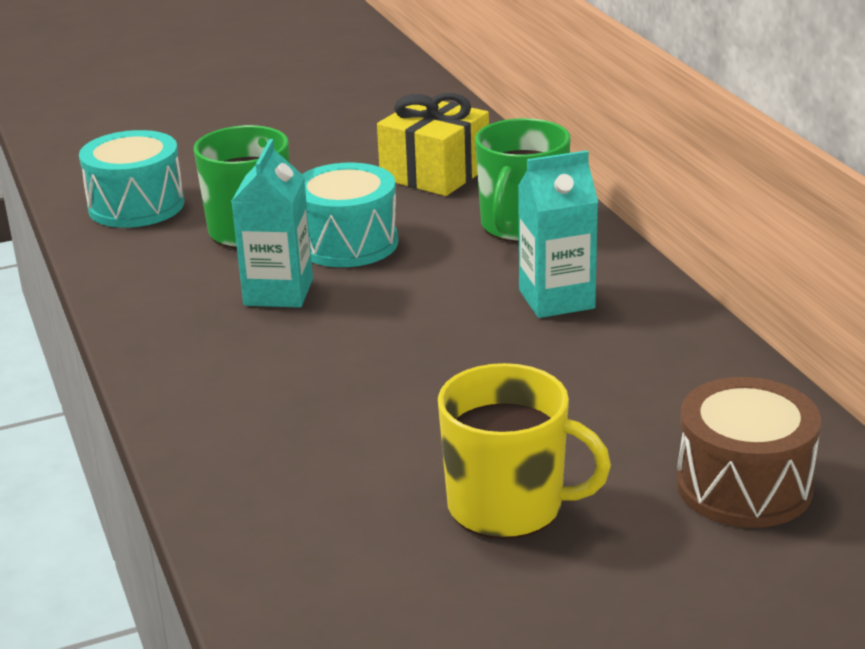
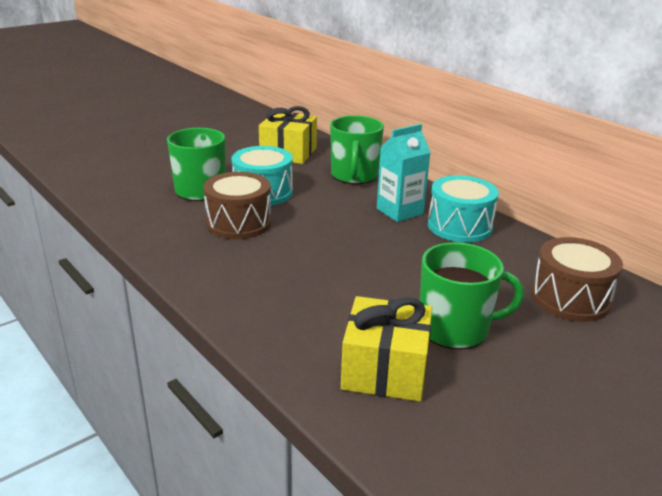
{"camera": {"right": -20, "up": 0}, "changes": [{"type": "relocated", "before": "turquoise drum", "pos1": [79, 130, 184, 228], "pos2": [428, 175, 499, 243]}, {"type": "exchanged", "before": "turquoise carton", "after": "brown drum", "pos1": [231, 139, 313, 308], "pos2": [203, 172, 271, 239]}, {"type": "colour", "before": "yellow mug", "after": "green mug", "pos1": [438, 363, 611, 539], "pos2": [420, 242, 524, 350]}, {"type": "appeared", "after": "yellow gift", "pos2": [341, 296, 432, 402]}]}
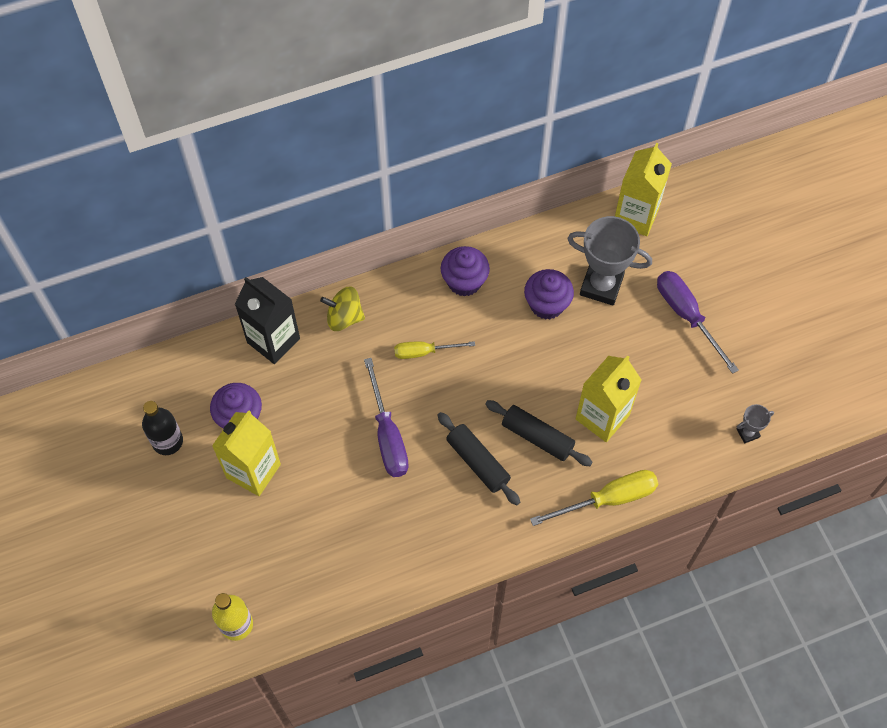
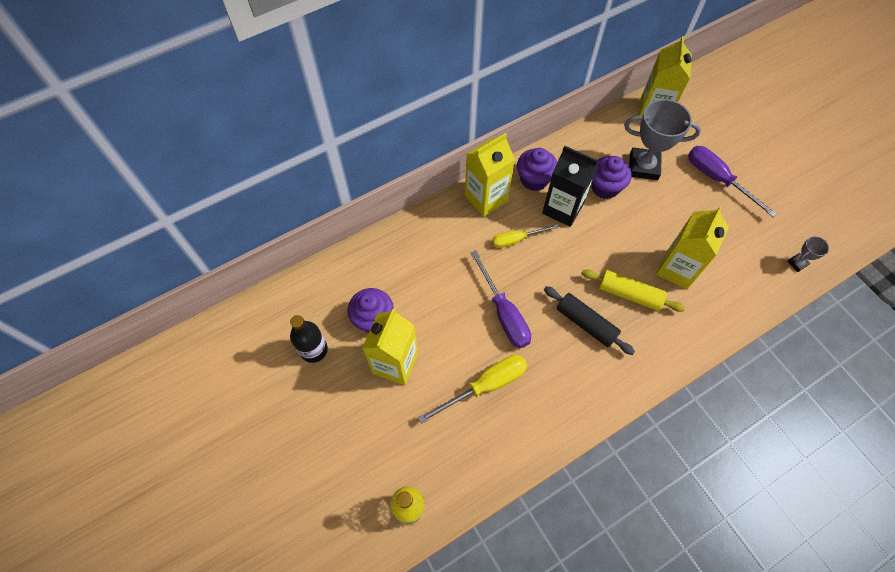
{"camera": {"right": -10, "up": 0}, "changes": [{"type": "relocated", "before": "black carton", "pos1": [235, 277, 300, 364], "pos2": [542, 145, 599, 227]}, {"type": "missing", "before": "yellow spinning top", "pos1": [320, 287, 365, 331]}, {"type": "colour", "before": "black rolling pin", "after": "yellow rolling pin", "pos1": [485, 400, 593, 466], "pos2": [581, 269, 685, 312]}, {"type": "relocated", "before": "yellow screwdriver", "pos1": [530, 470, 658, 526], "pos2": [418, 355, 527, 424]}, {"type": "appeared", "after": "yellow carton", "pos2": [465, 133, 515, 217]}]}
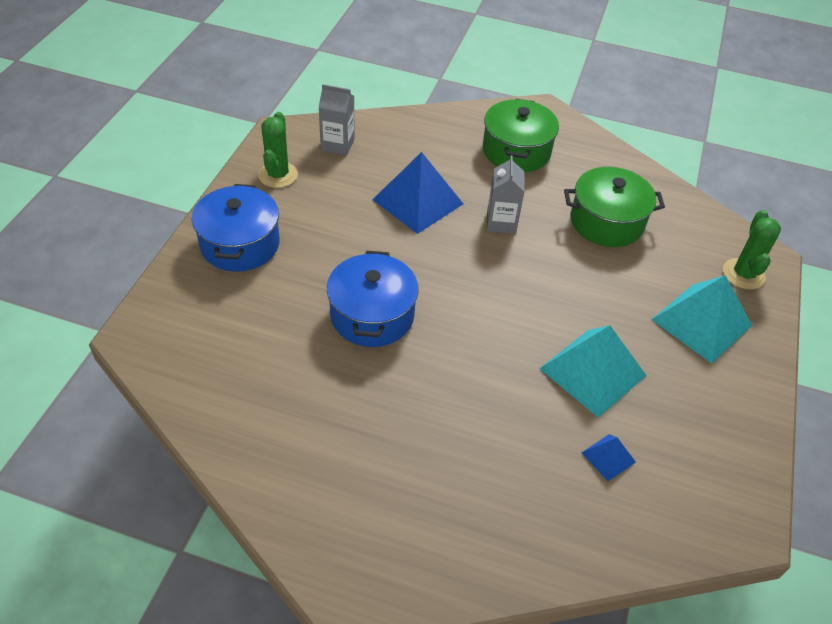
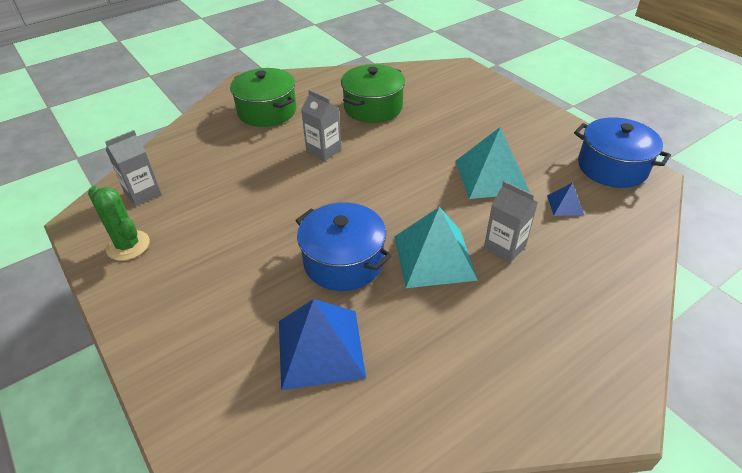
{"camera": {"right": -50, "up": -5}, "changes": [{"type": "relocated", "before": "blue pyramid", "pos1": [372, 152, 463, 234], "pos2": [279, 299, 366, 390]}, {"type": "relocated", "before": "blue pot", "pos1": [192, 184, 280, 272], "pos2": [574, 117, 671, 188]}, {"type": "missing", "before": "green cactus", "pos1": [723, 210, 781, 290]}, {"type": "relocated", "before": "turquoise pyramid", "pos1": [651, 275, 752, 364], "pos2": [395, 207, 478, 288]}, {"type": "appeared", "after": "grey carton", "pos2": [484, 181, 538, 263]}]}
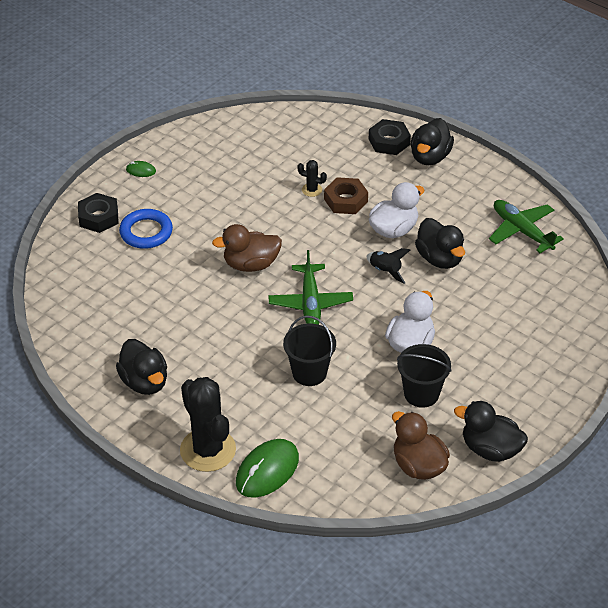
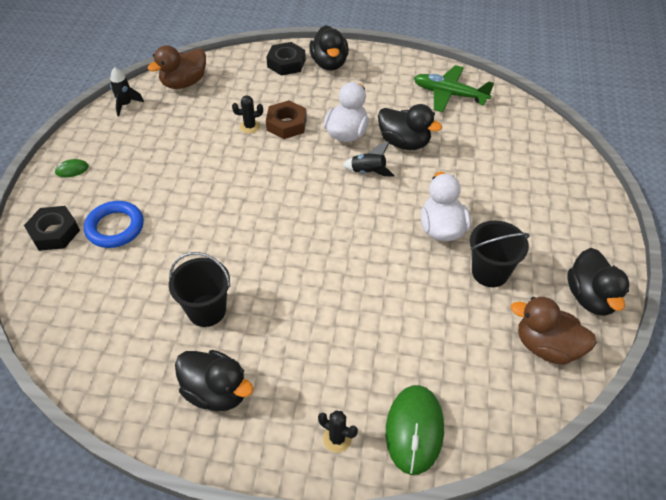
{"camera": {"right": -30, "up": 5}, "changes": [{"type": "relocated", "before": "brown duck", "pos1": [212, 224, 282, 272], "pos2": [148, 45, 206, 89]}, {"type": "missing", "before": "green plane", "pos1": [268, 250, 353, 325]}, {"type": "relocated", "before": "black bucket", "pos1": [283, 315, 336, 386], "pos2": [169, 252, 230, 327]}, {"type": "size", "before": "black cactus", "pos1": [180, 377, 236, 472], "pos2": [318, 410, 358, 453], "scale": 0.43}, {"type": "spun", "before": "black duck", "pos1": [454, 401, 528, 462], "pos2": [567, 248, 630, 316], "turn": -90}, {"type": "appeared", "after": "black rocket", "pos2": [110, 67, 144, 117]}]}
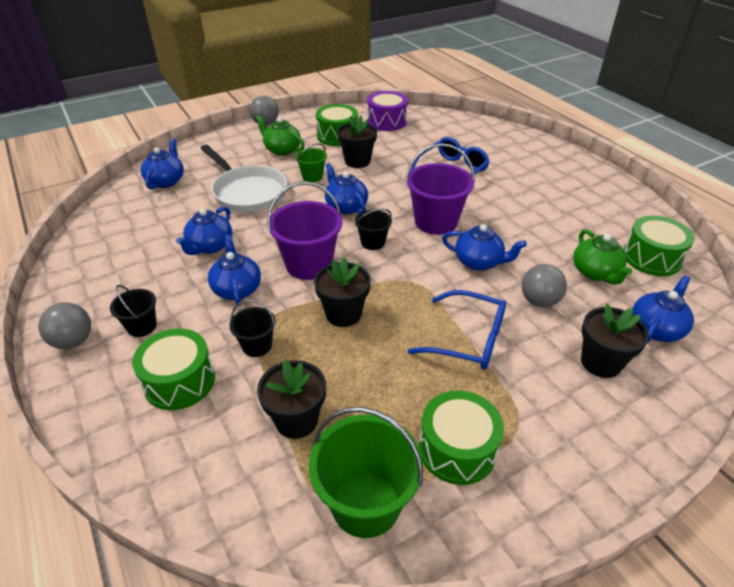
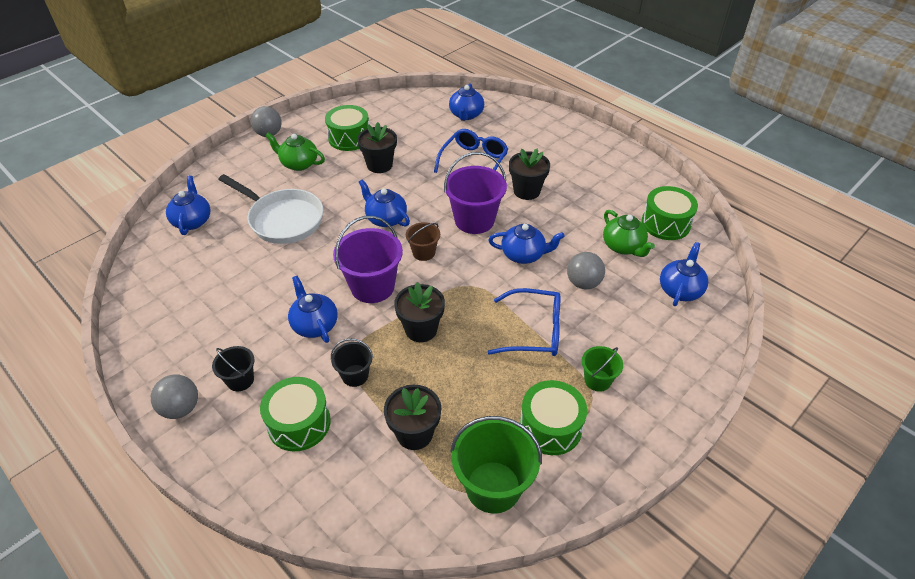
{"camera": {"right": -15, "up": 5}, "changes": [{"type": "missing", "before": "purple drum", "pos1": [367, 91, 408, 131]}, {"type": "relocated", "before": "green bucket", "pos1": [295, 143, 327, 182], "pos2": [582, 346, 623, 392]}, {"type": "relocated", "before": "blue teapot", "pos1": [176, 207, 232, 255], "pos2": [449, 84, 484, 121]}, {"type": "colour", "before": "black bucket", "after": "brown bucket", "pos1": [355, 209, 392, 250], "pos2": [406, 222, 440, 261]}, {"type": "relocated", "before": "black flower pot", "pos1": [581, 304, 649, 378], "pos2": [509, 149, 550, 200]}]}
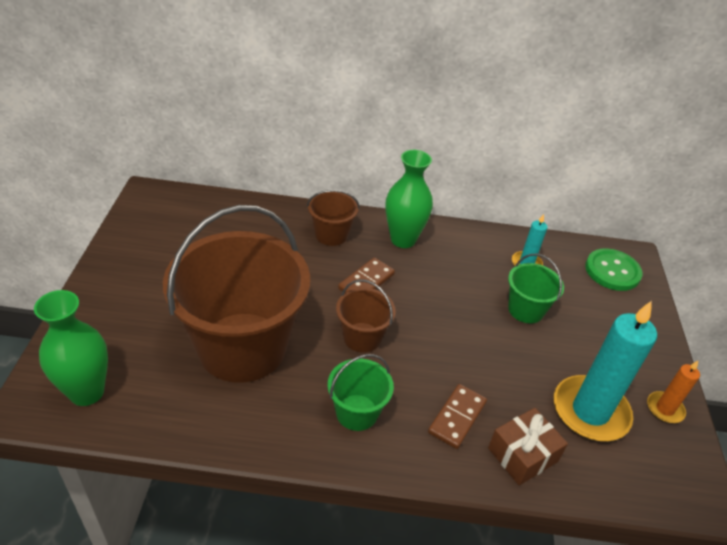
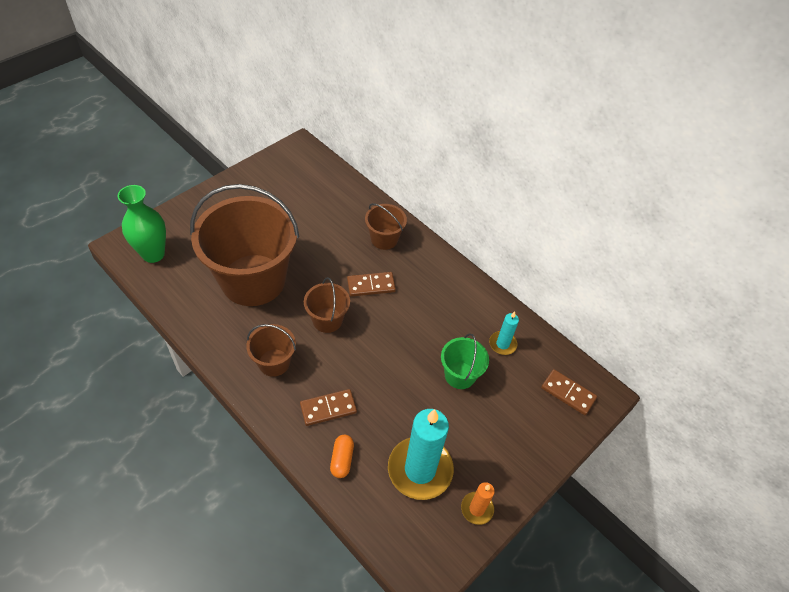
{"camera": {"right": 40, "up": 10}, "changes": [{"type": "missing", "before": "green vase", "pos1": [386, 150, 433, 248]}, {"type": "exchanged", "before": "green button", "after": "brown domino", "pos1": [585, 248, 643, 291], "pos2": [541, 369, 597, 415]}, {"type": "colour", "before": "green bucket", "after": "brown bucket", "pos1": [328, 354, 394, 431], "pos2": [246, 324, 296, 377]}, {"type": "exchanged", "before": "brown gift", "after": "orange capsule", "pos1": [488, 408, 568, 486], "pos2": [330, 435, 354, 478]}]}
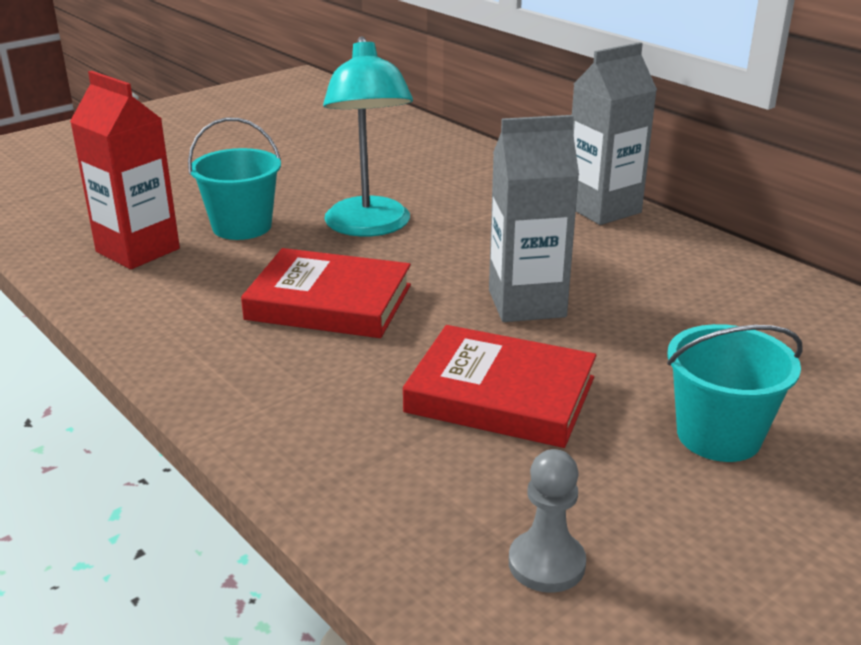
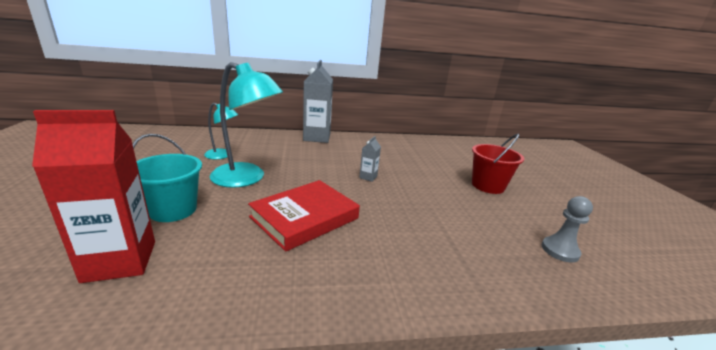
{"camera": {"right": -60, "up": -5}, "changes": [{"type": "size", "before": "grey carton", "pos1": [489, 115, 579, 322], "pos2": [359, 136, 381, 182], "scale": 0.45}, {"type": "colour", "before": "turquoise bucket", "after": "red bucket", "pos1": [667, 324, 803, 462], "pos2": [472, 134, 524, 194]}, {"type": "missing", "before": "red book", "pos1": [403, 325, 597, 448]}, {"type": "appeared", "after": "turquoise lamp", "pos2": [204, 103, 238, 159]}]}
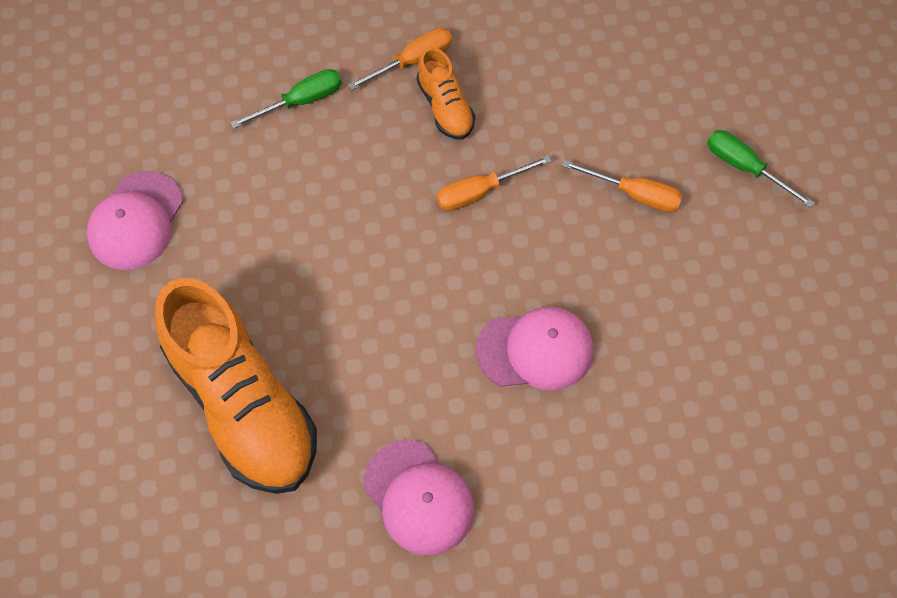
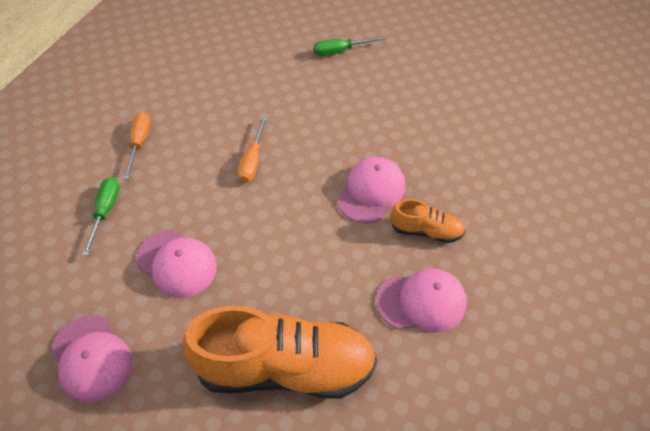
{"camera": {"right": -55, "up": -10}, "changes": [{"type": "relocated", "before": "orange shoe", "pos1": [416, 47, 475, 140], "pos2": [391, 199, 465, 243]}, {"type": "missing", "before": "orange screwdriver", "pos1": [562, 160, 683, 212]}, {"type": "appeared", "after": "pink cap", "pos2": [136, 230, 217, 298]}]}
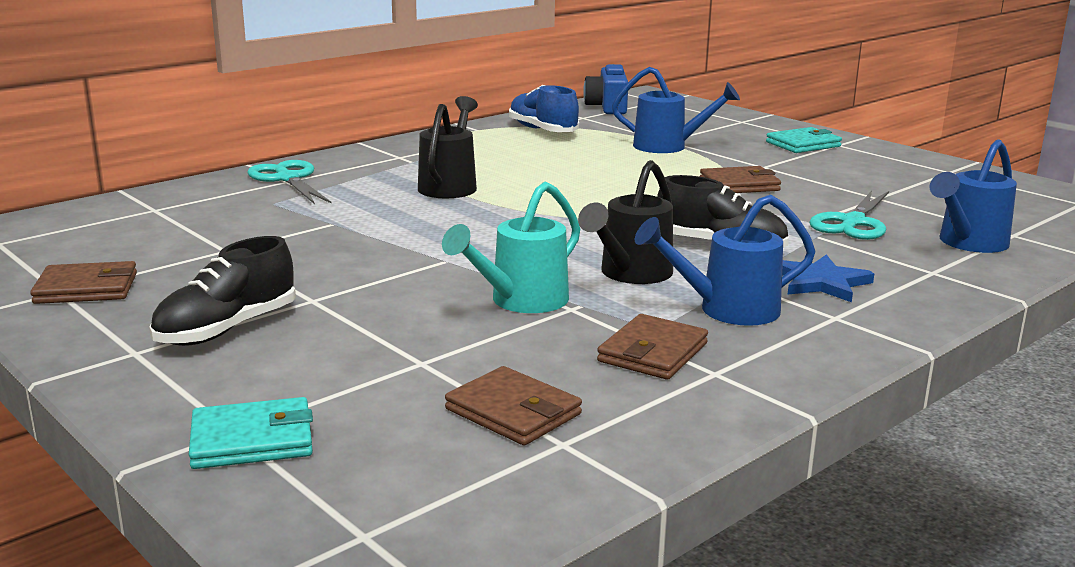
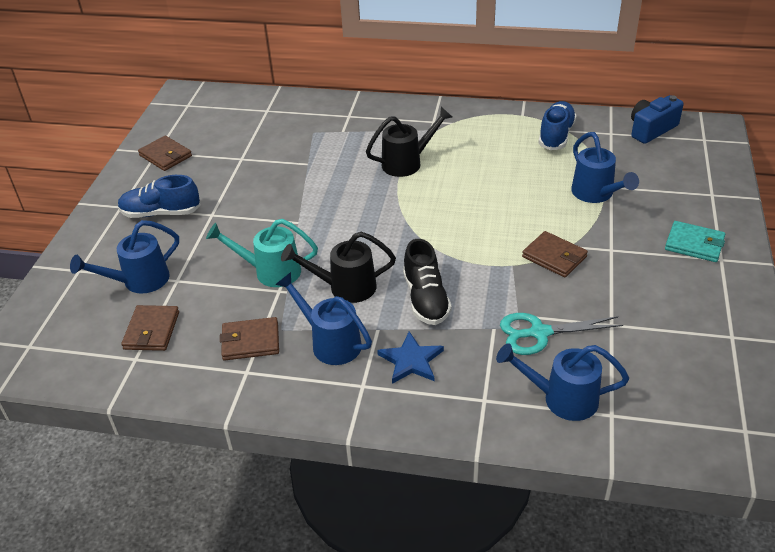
{"camera": {"right": 55, "up": 20}, "changes": [{"type": "missing", "before": "turquoise scissors", "pos1": [247, 160, 332, 204]}, {"type": "colour", "before": "black shoe", "after": "blue shoe", "pos1": [149, 236, 296, 346], "pos2": [118, 175, 201, 218]}, {"type": "missing", "before": "turquoise wallet", "pos1": [189, 397, 313, 469]}, {"type": "appeared", "after": "blue watering can", "pos2": [70, 220, 179, 294]}]}
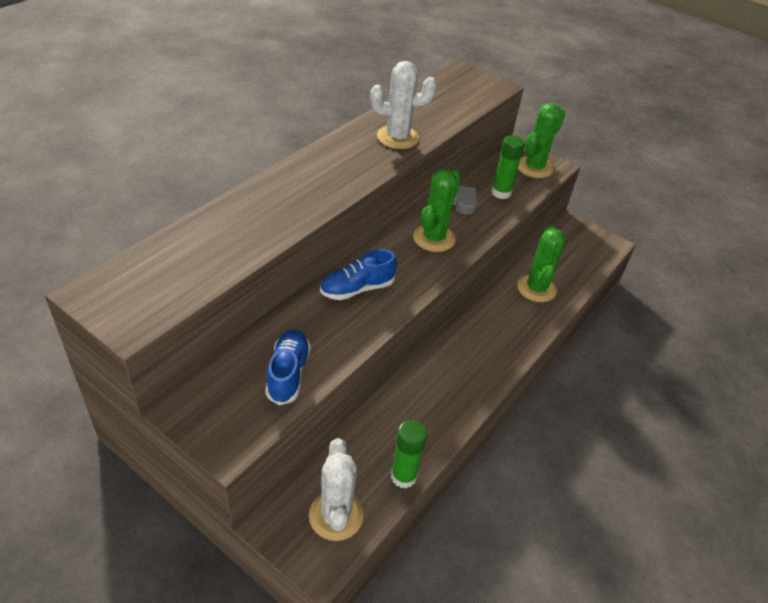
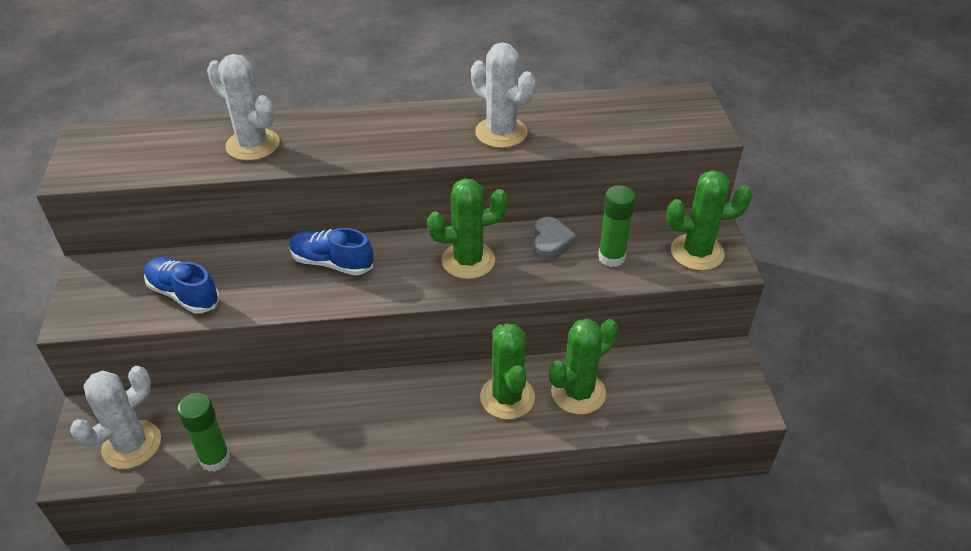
{"camera": {"right": 50, "up": 0}, "changes": [{"type": "spun", "before": "blue shoe", "pos1": [265, 329, 311, 405], "pos2": [144, 257, 220, 313], "turn": -105}, {"type": "appeared", "after": "white cactus", "pos2": [207, 54, 280, 161]}, {"type": "appeared", "after": "green cactus", "pos2": [480, 323, 535, 419]}]}
